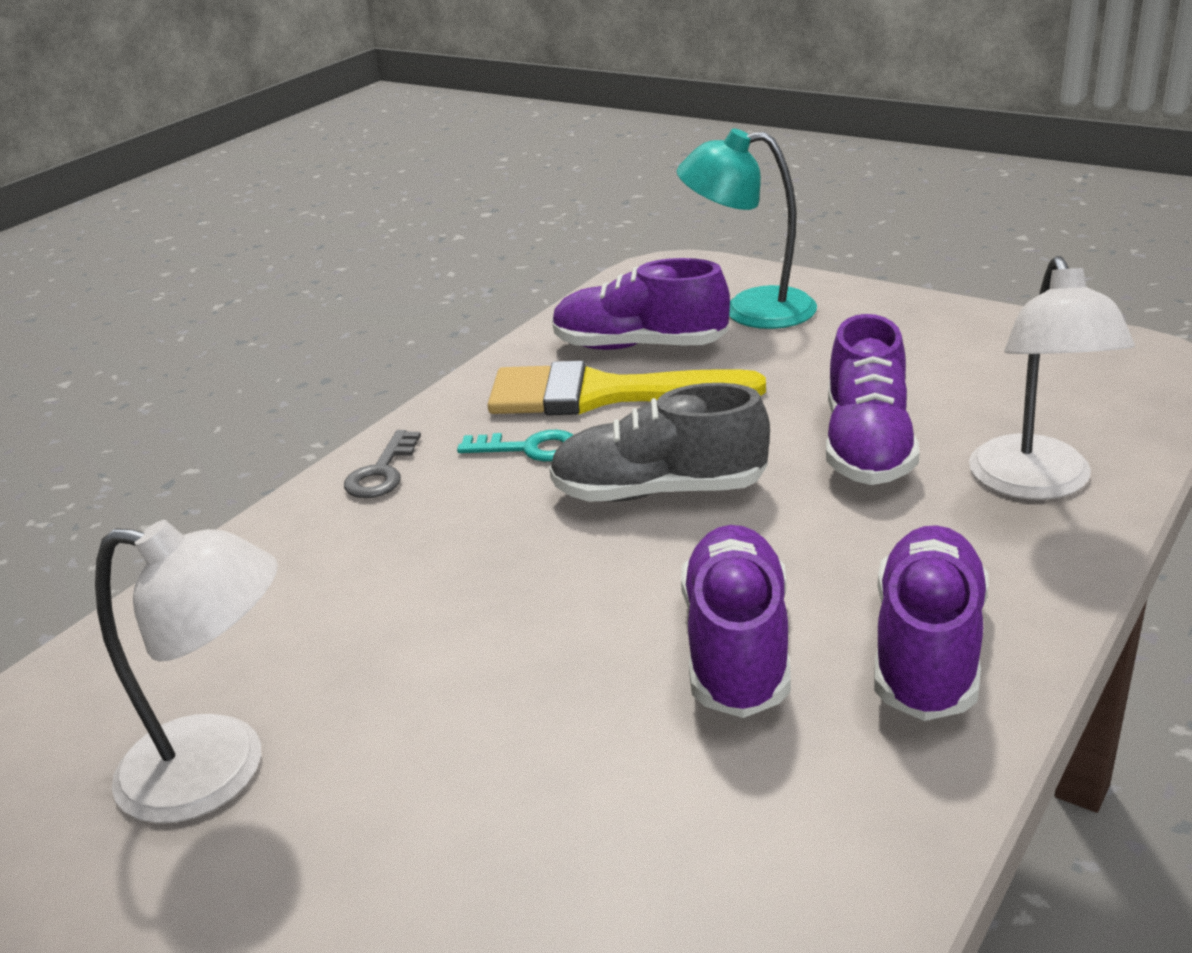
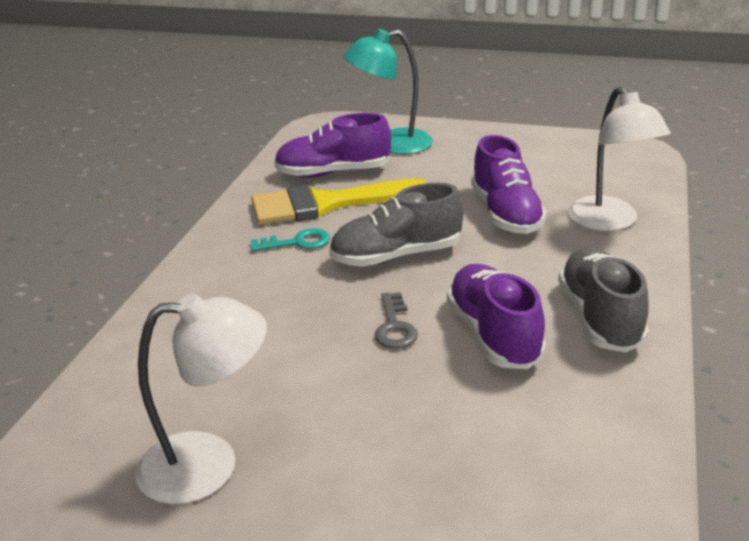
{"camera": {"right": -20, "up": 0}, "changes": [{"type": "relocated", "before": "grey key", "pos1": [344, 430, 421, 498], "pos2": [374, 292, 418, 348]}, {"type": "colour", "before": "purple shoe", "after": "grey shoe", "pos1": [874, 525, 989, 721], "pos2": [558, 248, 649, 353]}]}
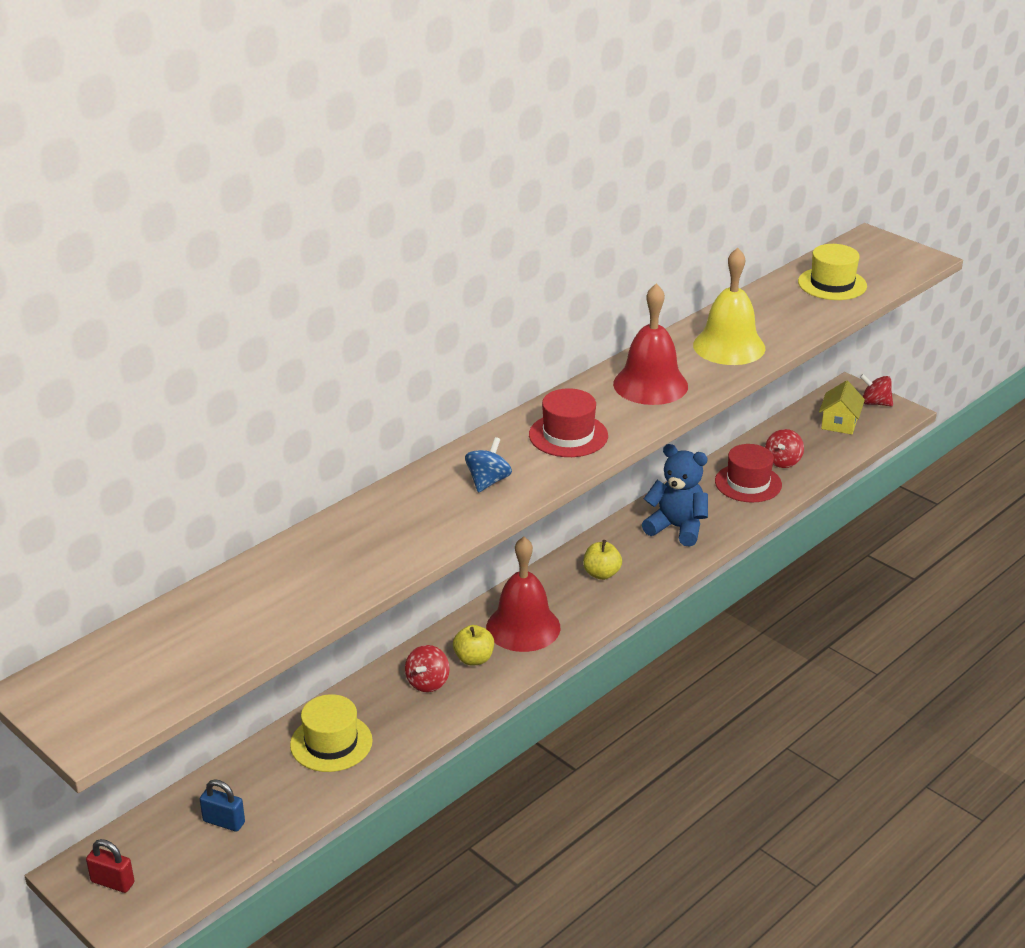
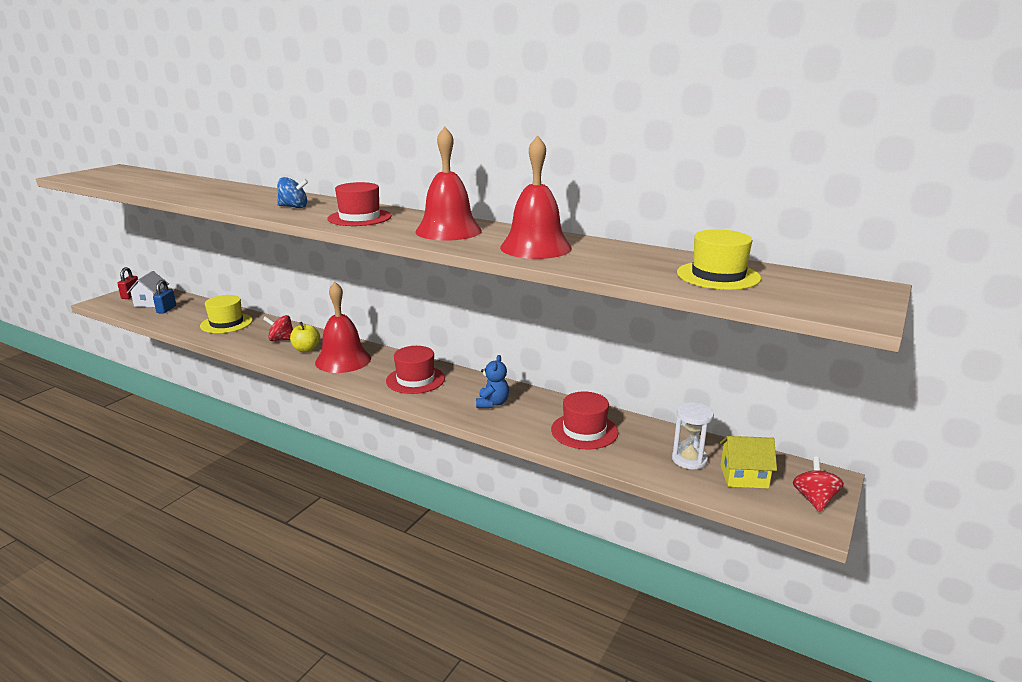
{"camera": {"right": 75, "up": -10}, "changes": [{"type": "colour", "before": "yellow bell", "after": "red bell", "pos1": [693, 248, 765, 365], "pos2": [500, 135, 572, 259]}, {"type": "missing", "before": "red spinning top", "pos1": [765, 429, 804, 468]}, {"type": "size", "before": "blue teddy bear", "pos1": [642, 444, 708, 547], "pos2": [476, 355, 509, 408], "scale": 0.62}, {"type": "exchanged", "before": "yellow apple", "after": "red hat", "pos1": [583, 540, 622, 580], "pos2": [386, 346, 445, 394]}, {"type": "appeared", "after": "white house", "pos2": [127, 271, 169, 307]}, {"type": "appeared", "after": "white hourglass", "pos2": [672, 402, 714, 469]}]}
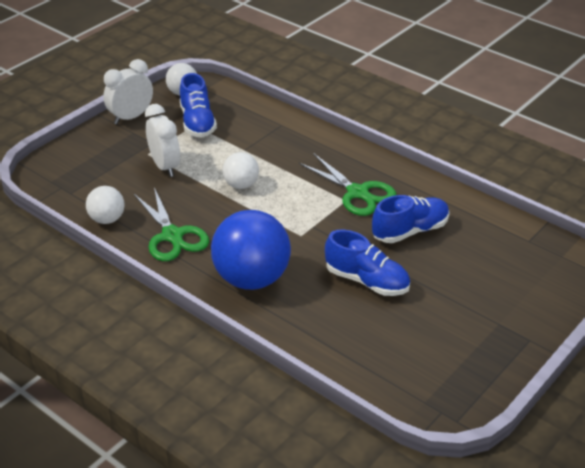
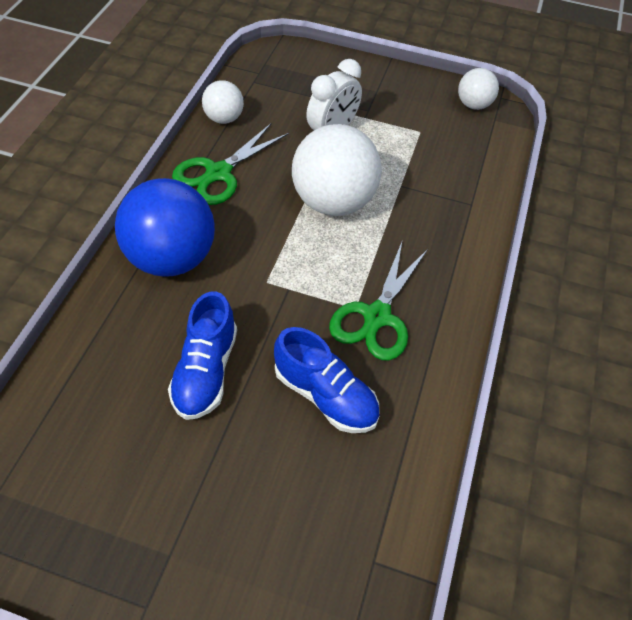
{"camera": {"right": 65, "up": 15}, "changes": [{"type": "missing", "before": "white clock", "pos1": [103, 59, 153, 124]}, {"type": "missing", "before": "blue shoe", "pos1": [180, 73, 217, 138]}, {"type": "size", "before": "white ball", "pos1": [222, 152, 259, 189], "pos2": [292, 124, 382, 216], "scale": 1.92}]}
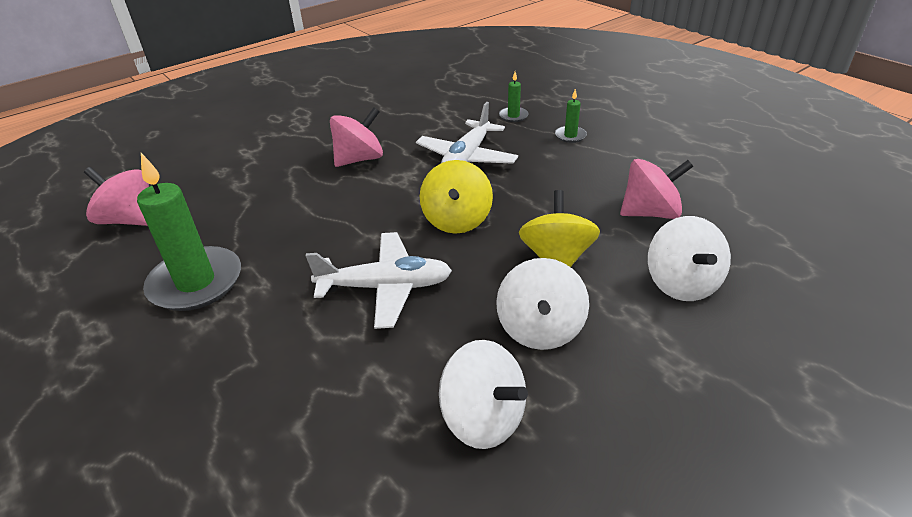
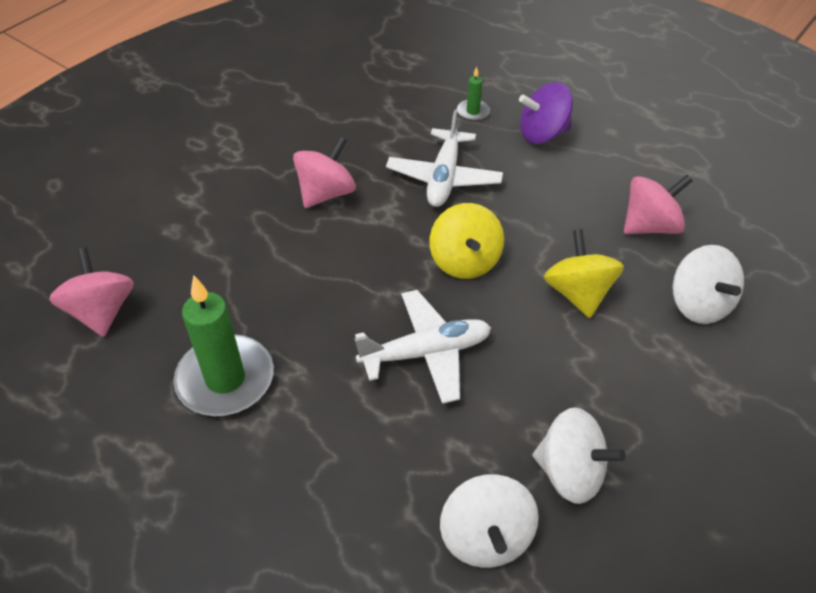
{"camera": {"right": -15, "up": 10}, "changes": [{"type": "exchanged", "before": "green candle", "after": "purple spinning top", "pos1": [555, 89, 587, 143], "pos2": [519, 82, 573, 144]}, {"type": "spun", "before": "pink spinning top", "pos1": [84, 167, 149, 226], "pos2": [49, 248, 134, 337], "turn": 60}, {"type": "relocated", "before": "white spinning top", "pos1": [496, 258, 589, 350], "pos2": [440, 474, 539, 568]}]}
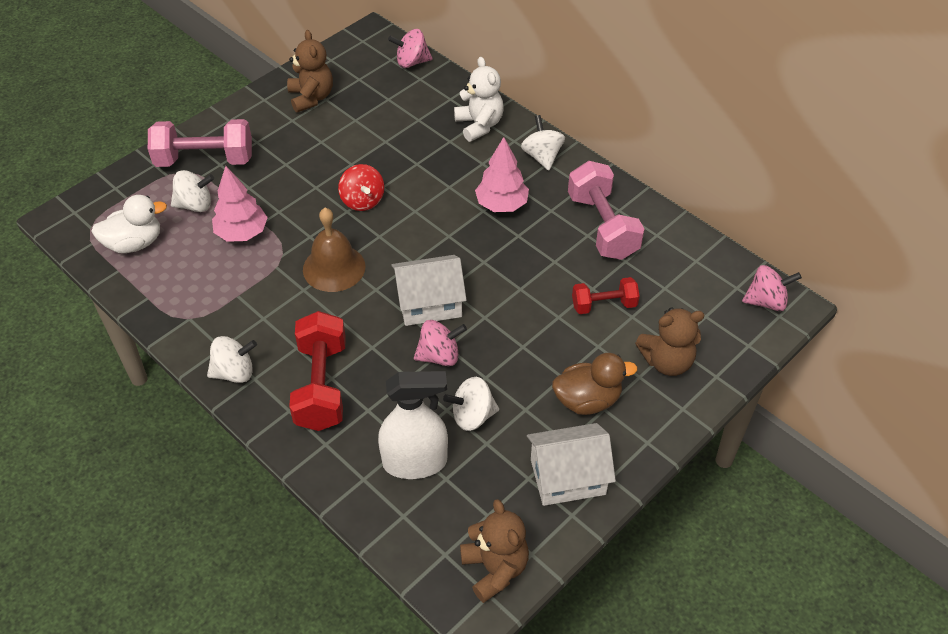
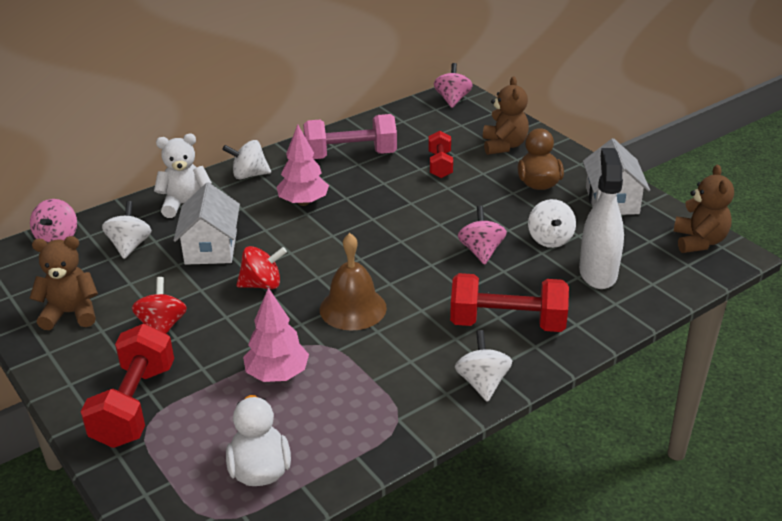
{"camera": {"right": -80, "up": -15}, "changes": [{"type": "colour", "before": "pink dumbbell", "after": "red dumbbell", "pos1": [148, 119, 252, 167], "pos2": [80, 324, 174, 448]}, {"type": "relocated", "before": "white spinning top", "pos1": [171, 170, 214, 212], "pos2": [102, 201, 152, 259]}, {"type": "relocated", "before": "white house", "pos1": [391, 255, 467, 326], "pos2": [173, 182, 240, 265]}, {"type": "spun", "before": "brown teddy bear", "pos1": [460, 499, 529, 603], "pos2": [673, 165, 734, 253], "turn": 105}, {"type": "appeared", "after": "red spinning top", "pos2": [132, 277, 187, 334]}]}
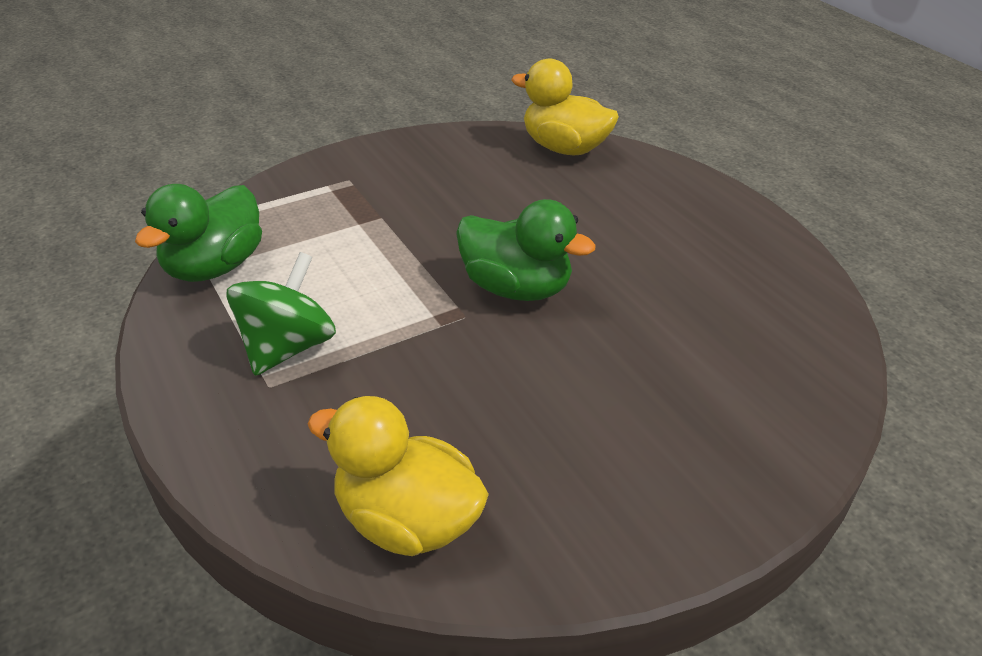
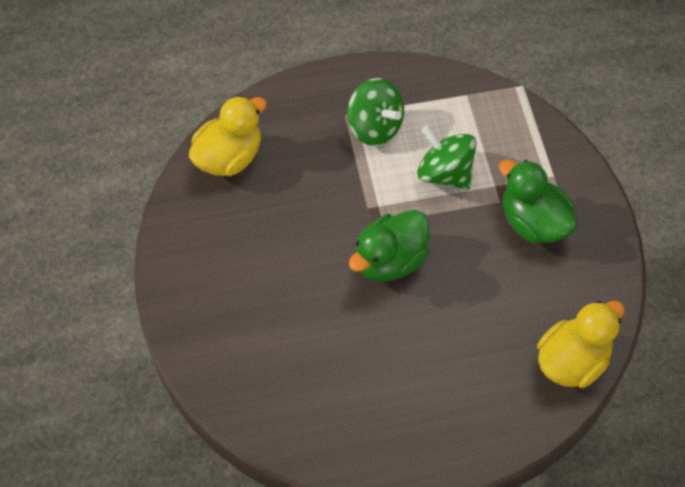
{"camera": {"right": 110, "up": 20}, "changes": [{"type": "relocated", "before": "green duck", "pos1": [135, 184, 262, 282], "pos2": [499, 160, 578, 243]}, {"type": "appeared", "after": "green spinning top", "pos2": [417, 125, 477, 190]}]}
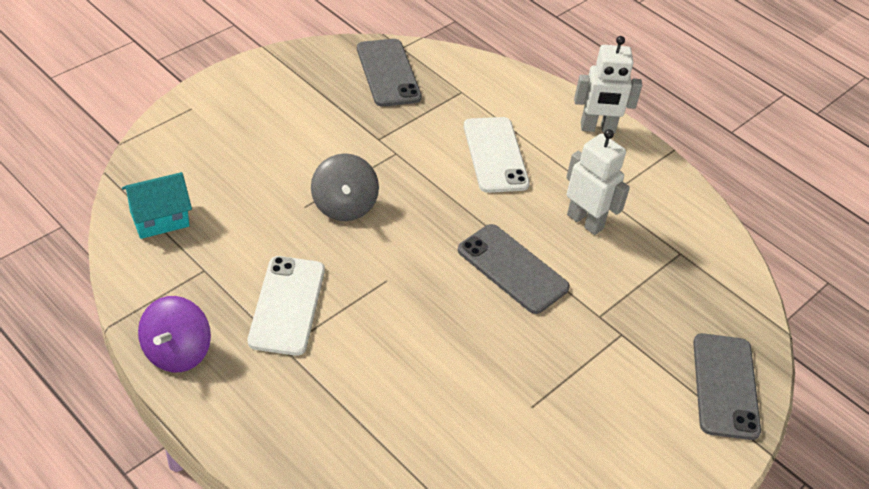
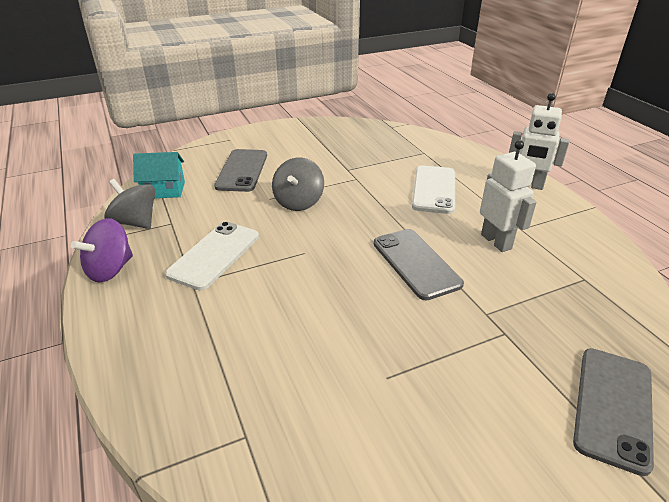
{"camera": {"right": 25, "up": -10}, "changes": [{"type": "relocated", "before": "grey phone", "pos1": [357, 39, 422, 107], "pos2": [214, 149, 267, 192]}, {"type": "appeared", "after": "grey spinning top", "pos2": [104, 179, 155, 229]}]}
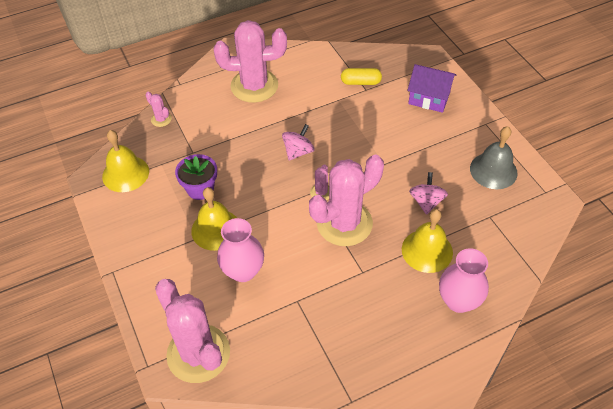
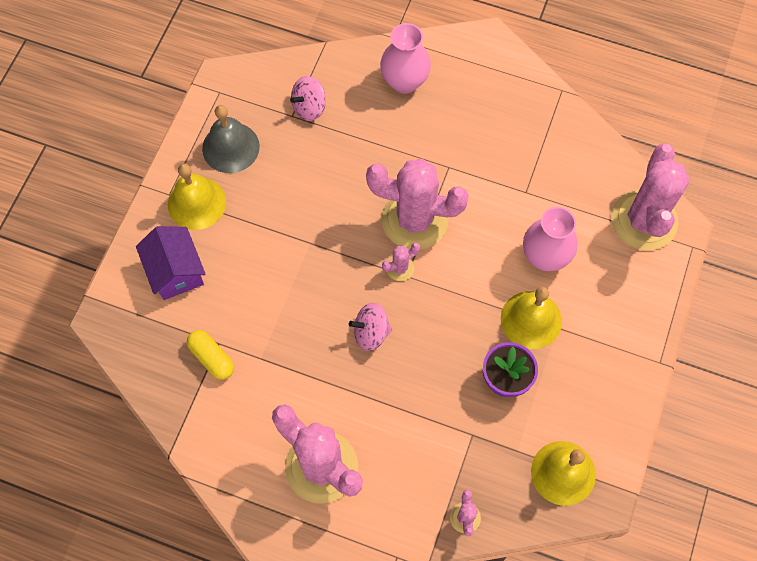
{"camera": {"right": -135, "up": 15}, "changes": [{"type": "relocated", "before": "pink spinning top", "pos1": [409, 172, 448, 215], "pos2": [290, 76, 326, 121]}, {"type": "relocated", "before": "yellow bell", "pos1": [402, 209, 453, 273], "pos2": [168, 163, 226, 230]}]}
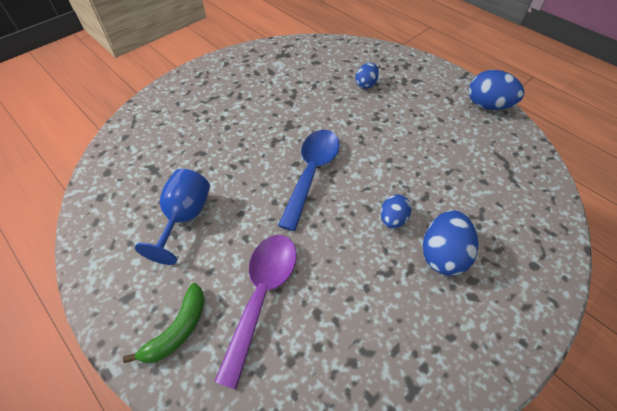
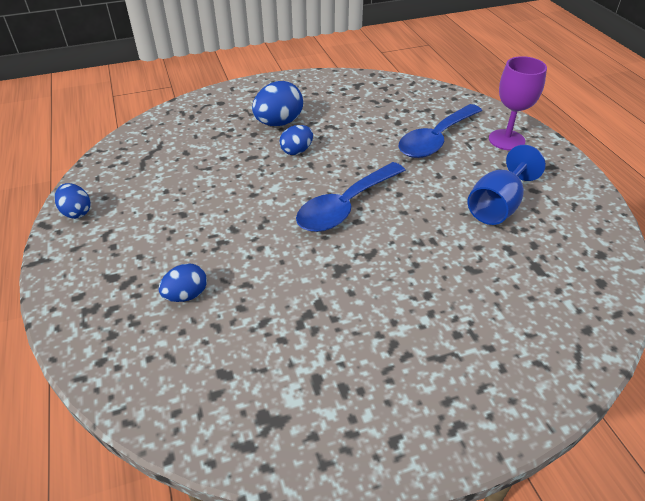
{"camera": {"right": -155, "up": -10}, "changes": [{"type": "size", "before": "blue egg", "pos1": [469, 70, 525, 110], "pos2": [55, 183, 91, 219], "scale": 0.61}, {"type": "colour", "before": "purple spoon", "after": "blue spoon", "pos1": [214, 235, 297, 390], "pos2": [399, 104, 482, 158]}, {"type": "exchanged", "before": "green banana", "after": "purple goblet", "pos1": [123, 283, 205, 363], "pos2": [489, 56, 547, 150]}]}
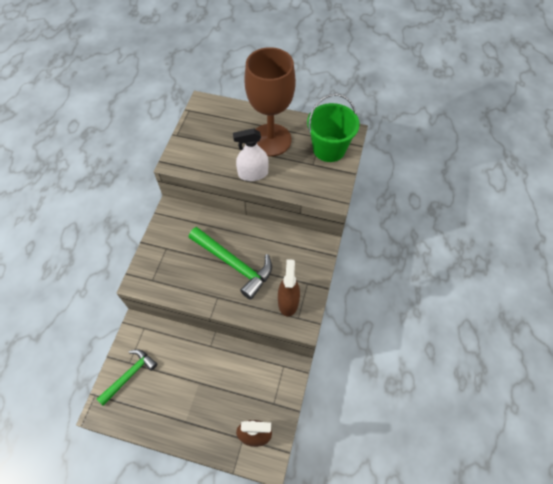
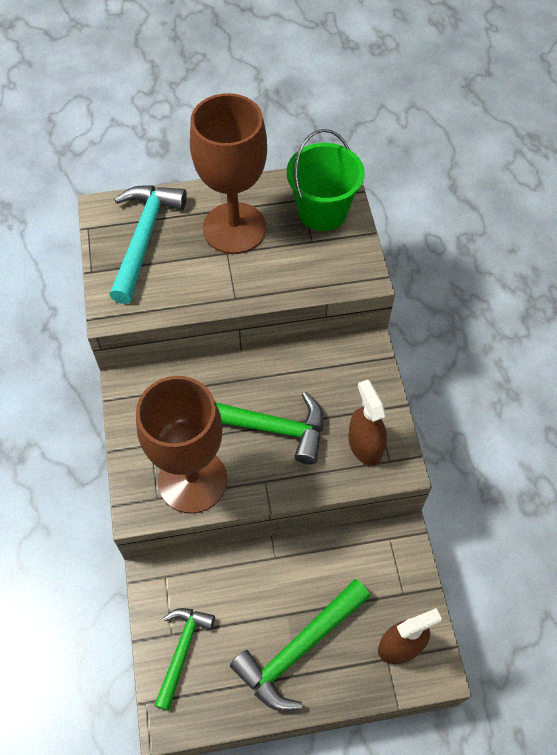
{"camera": {"right": -25, "up": 0}, "changes": [{"type": "missing", "before": "white spray bottle", "pos1": [233, 128, 269, 181]}, {"type": "appeared", "after": "turquoise hammer", "pos2": [109, 185, 187, 304]}, {"type": "appeared", "after": "brown goblet", "pos2": [136, 376, 227, 514]}, {"type": "appeared", "after": "green hammer", "pos2": [230, 579, 370, 711]}]}
